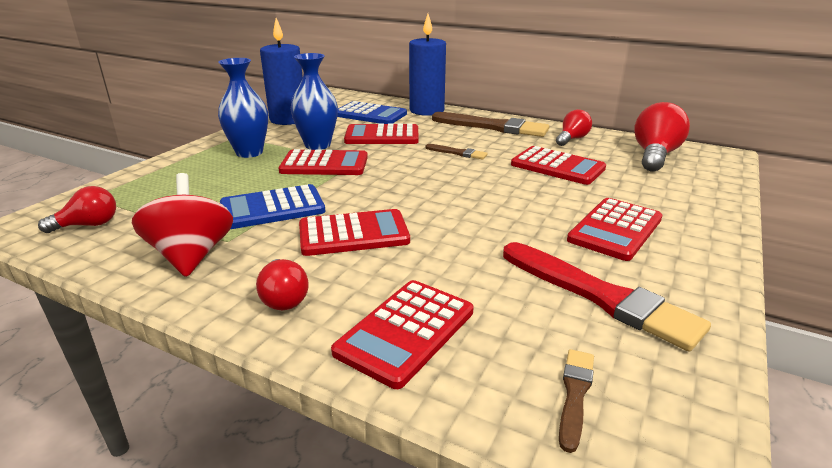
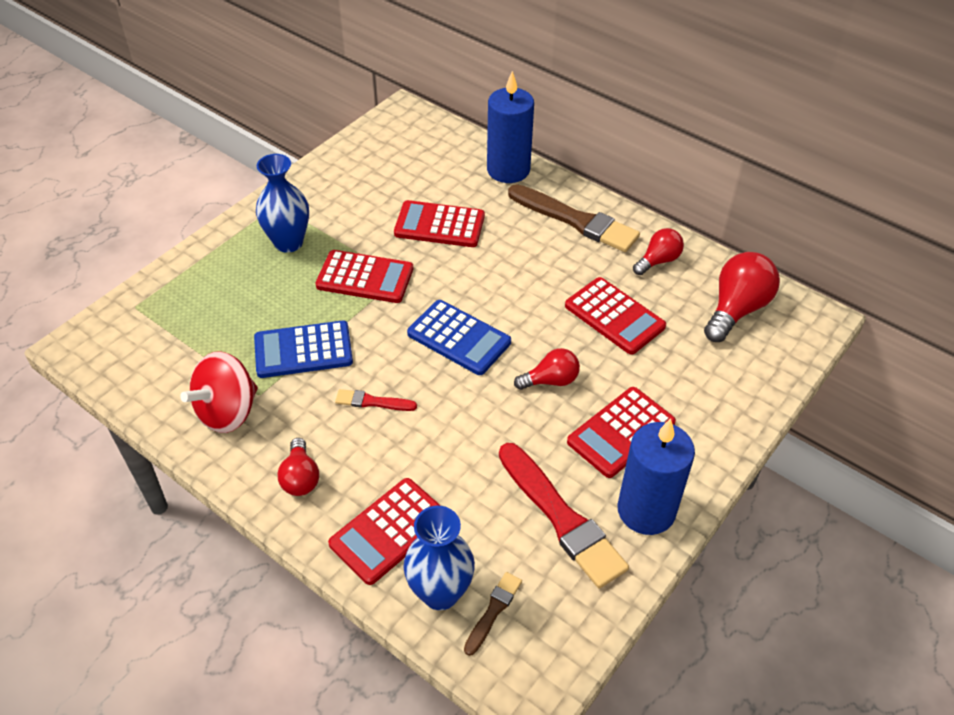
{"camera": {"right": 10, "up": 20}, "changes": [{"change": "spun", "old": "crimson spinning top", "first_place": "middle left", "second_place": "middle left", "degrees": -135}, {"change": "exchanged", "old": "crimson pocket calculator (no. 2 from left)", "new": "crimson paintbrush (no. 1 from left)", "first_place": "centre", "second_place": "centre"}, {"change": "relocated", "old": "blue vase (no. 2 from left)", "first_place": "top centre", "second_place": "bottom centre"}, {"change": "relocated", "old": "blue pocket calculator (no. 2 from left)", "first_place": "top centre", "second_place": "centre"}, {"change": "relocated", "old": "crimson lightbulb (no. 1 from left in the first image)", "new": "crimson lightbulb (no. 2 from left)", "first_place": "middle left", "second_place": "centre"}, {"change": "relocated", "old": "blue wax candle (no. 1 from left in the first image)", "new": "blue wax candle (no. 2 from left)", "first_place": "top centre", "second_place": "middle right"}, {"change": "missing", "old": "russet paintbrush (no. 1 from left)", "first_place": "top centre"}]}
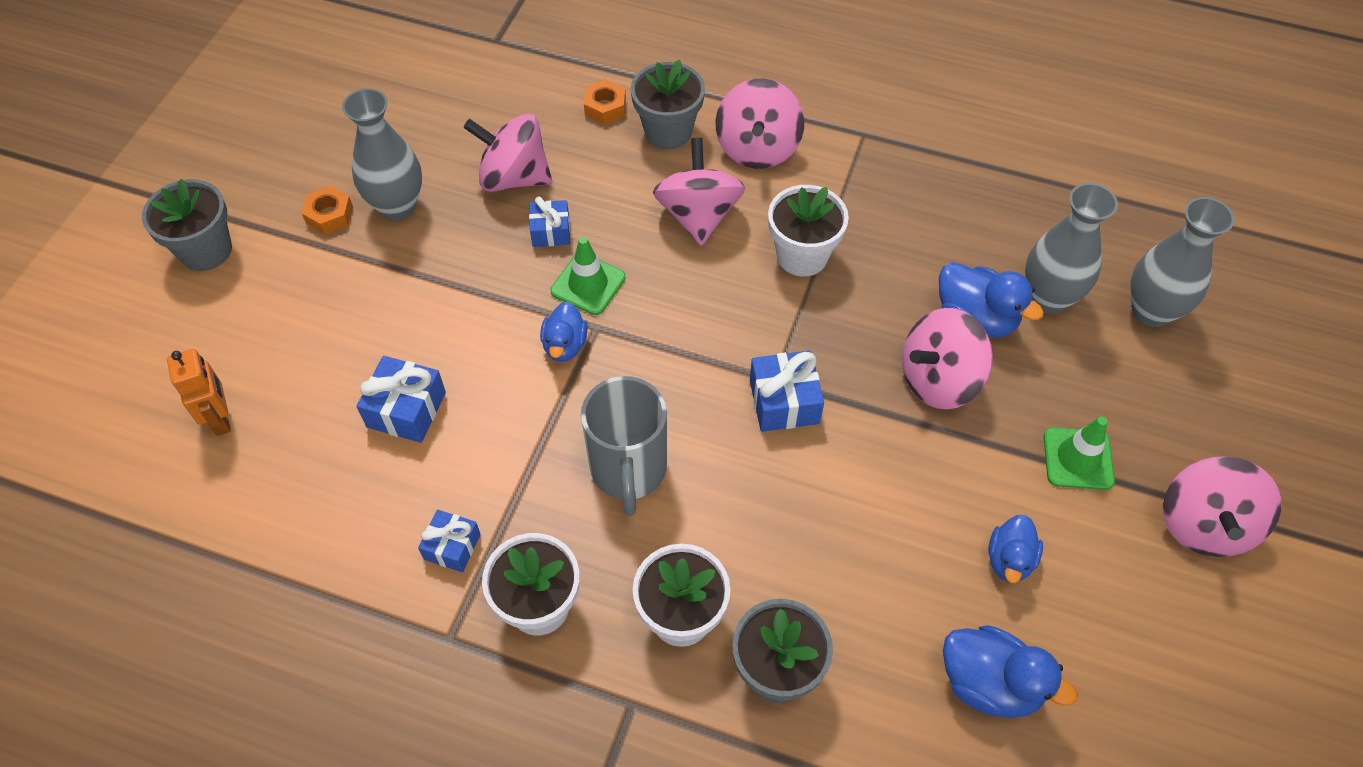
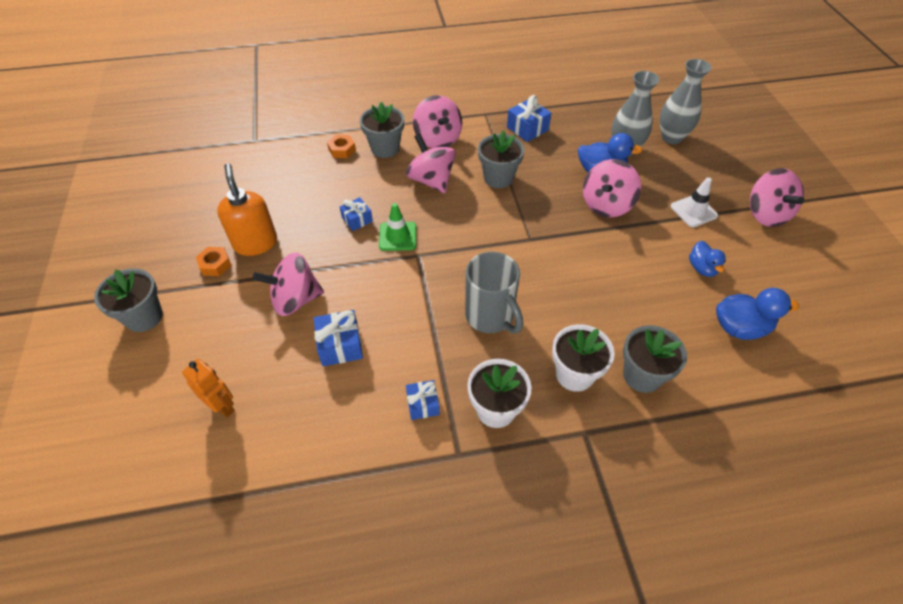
{"camera": {"right": -30, "up": -5}, "changes": [{"change": "exchanged", "old": "gray vase (no. 1 from left)", "new": "bright orange soap pump", "first_place": "top left", "second_place": "middle left"}, {"change": "relocated", "old": "pink spinning top (no. 1 from left)", "first_place": "top centre", "second_place": "middle left"}, {"change": "colour", "old": "pure white flower pot (no. 3 from left)", "new": "gray flower pot (no. 3 from left)", "first_place": "top centre", "second_place": "top centre"}, {"change": "relocated", "old": "blue wrapped gift (no. 4 from left)", "first_place": "centre", "second_place": "top centre"}, {"change": "colour", "old": "emerald traffic cone (no. 2 from left)", "new": "pure white traffic cone", "first_place": "middle right", "second_place": "middle right"}, {"change": "missing", "old": "blue duck (no. 1 from left)", "first_place": "centre"}]}
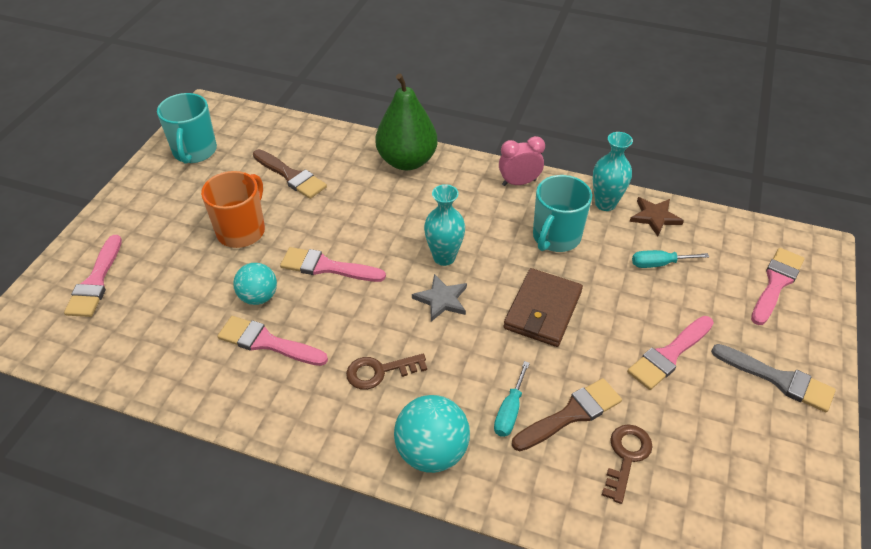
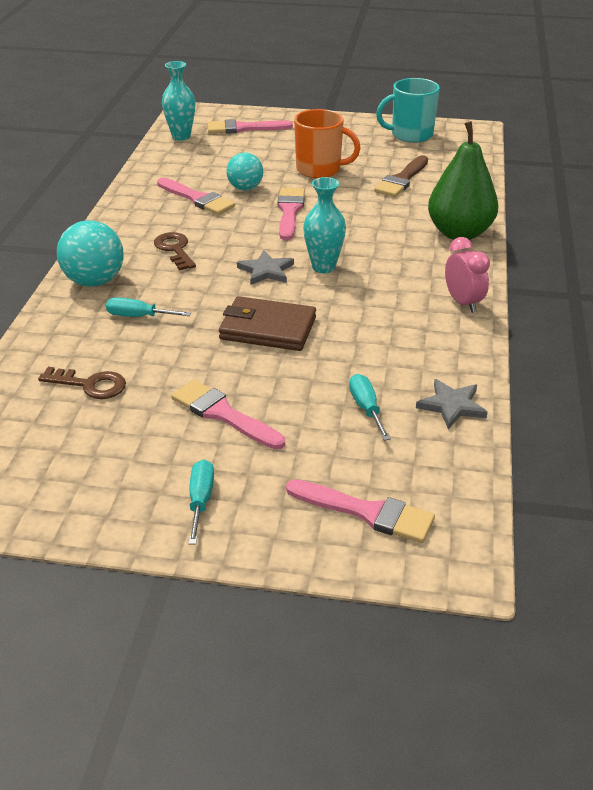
{"camera": {"right": 80, "up": -10}, "changes": [{"change": "spun", "old": "pink paintbrush (no. 2 from left in the first image)", "first_place": "middle left", "second_place": "top left", "degrees": 120}, {"change": "relocated", "old": "teal vase (no. 2 from left in the first image)", "new": "teal vase (no. 1 from left)", "first_place": "top right", "second_place": "top left"}, {"change": "exchanged", "old": "gray paintbrush", "new": "teal hand screwdriver (no. 2 from left)", "first_place": "bottom right", "second_place": "centre"}, {"change": "colour", "old": "russet star", "new": "gray star (no. 2 from left)", "first_place": "middle right", "second_place": "middle right"}, {"change": "missing", "old": "russet paintbrush (no. 2 from left)", "first_place": "bottom centre"}, {"change": "missing", "old": "teal mug (no. 2 from left)", "first_place": "centre"}]}
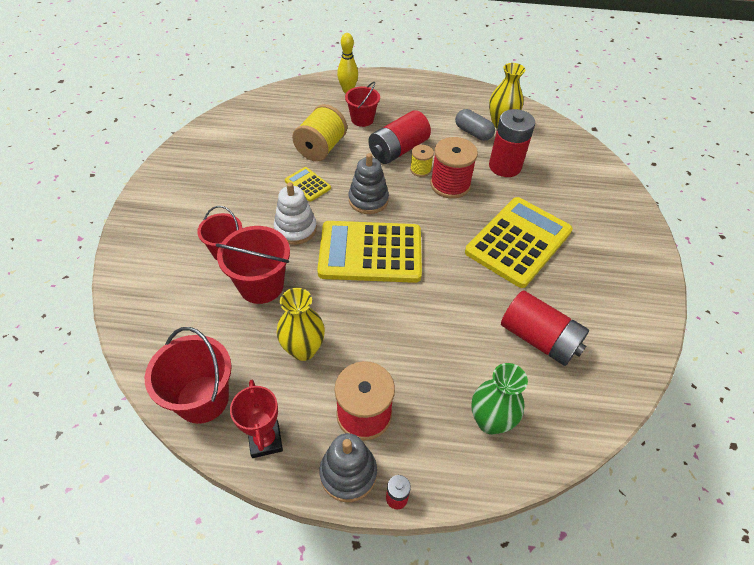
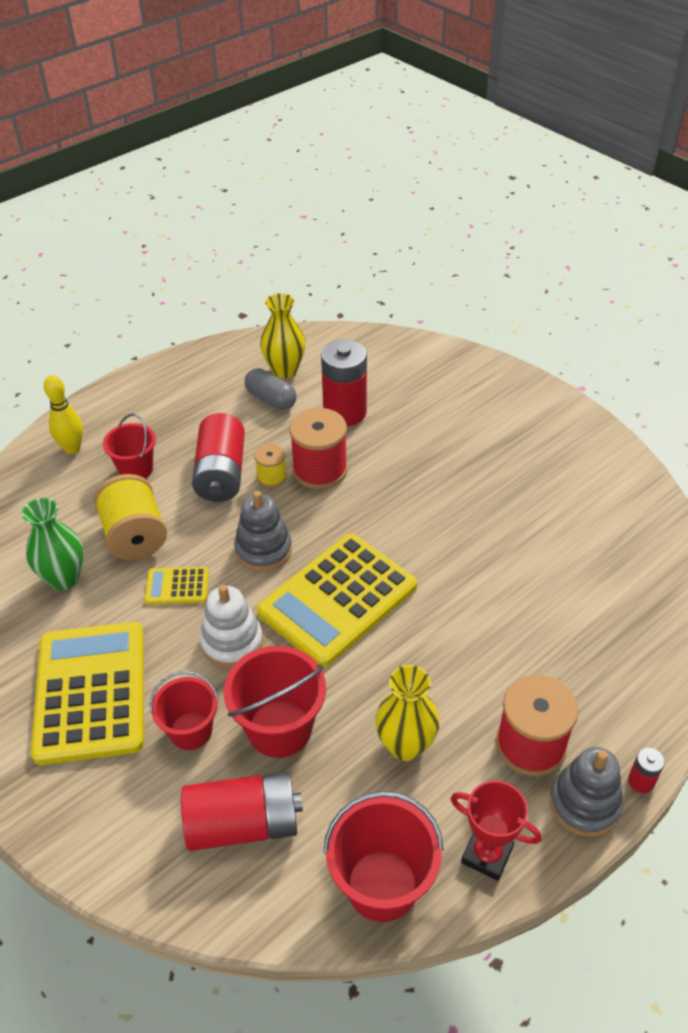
{"camera": {"right": -45, "up": -5}, "changes": [{"change": "relocated", "old": "emerald vase", "first_place": "bottom centre", "second_place": "middle left"}, {"change": "relocated", "old": "golden pocket calculator (no. 3 from left in the first image)", "new": "golden pocket calculator (no. 1 from left)", "first_place": "middle right", "second_place": "bottom left"}, {"change": "relocated", "old": "crimson battery (no. 4 from left in the first image)", "new": "crimson battery (no. 2 from left)", "first_place": "middle right", "second_place": "bottom centre"}, {"change": "spun", "old": "gray pill shape", "first_place": "top centre", "second_place": "centre", "degrees": 45}]}
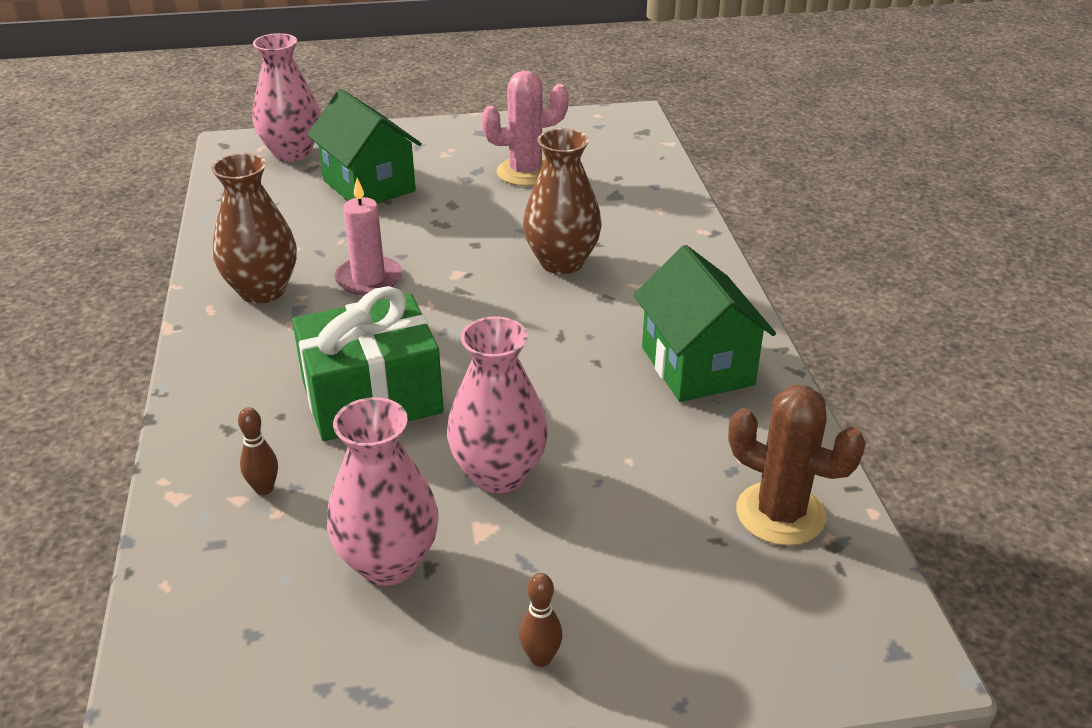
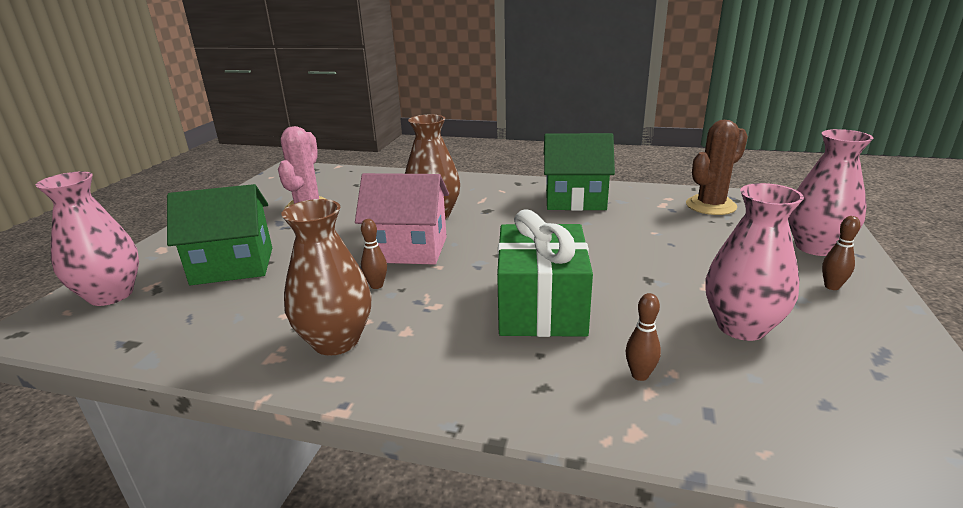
{"camera": {"right": -65, "up": -10}, "changes": [{"change": "appeared", "new": "pink toy house", "second_place": "centre"}, {"change": "exchanged", "old": "pink wax candle", "new": "russet skittle (no. 1 from left)", "first_place": "top centre", "second_place": "centre"}, {"change": "relocated", "old": "pink vase (no. 3 from left)", "first_place": "centre", "second_place": "middle right"}]}
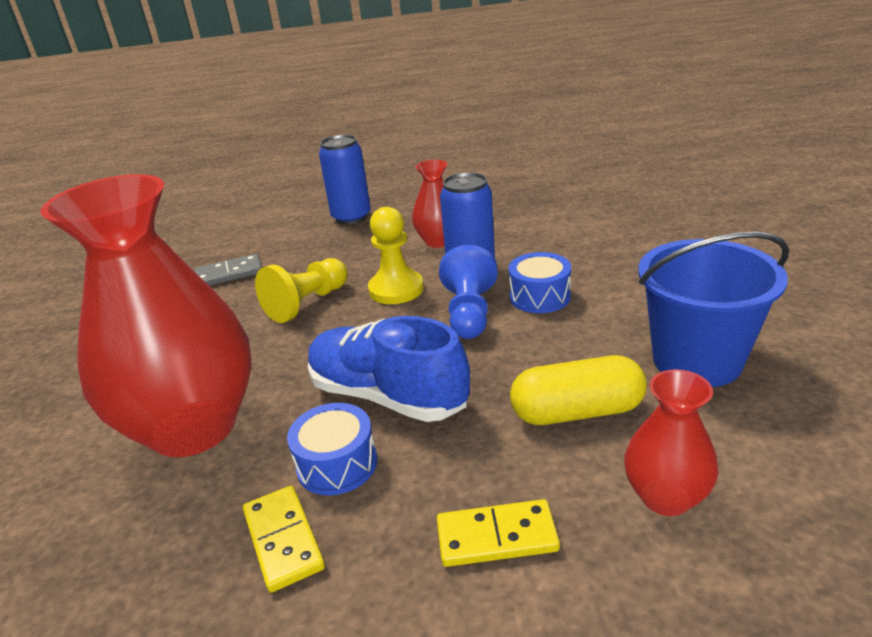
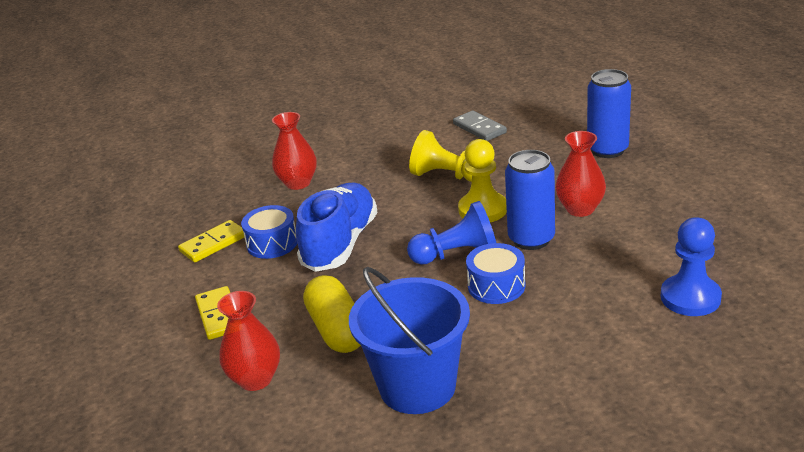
{"camera": {"right": 75, "up": 0}, "changes": [{"change": "size", "old": "crimson vase (no. 1 from left in the first image)", "first_place": "middle left", "second_place": "centre", "factor": 0.46}, {"change": "appeared", "new": "blue game pawn (no. 2 from left)", "second_place": "middle right"}]}
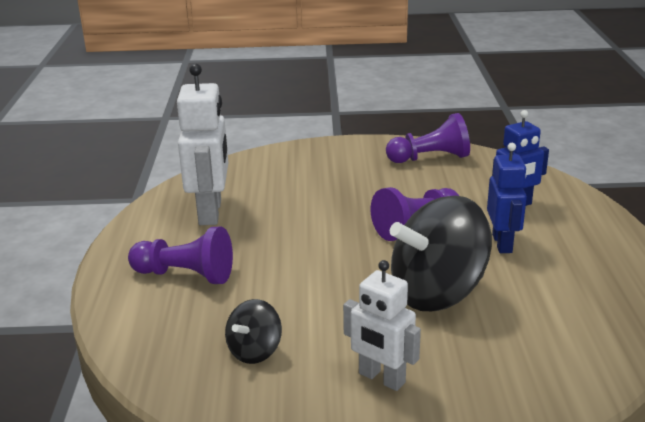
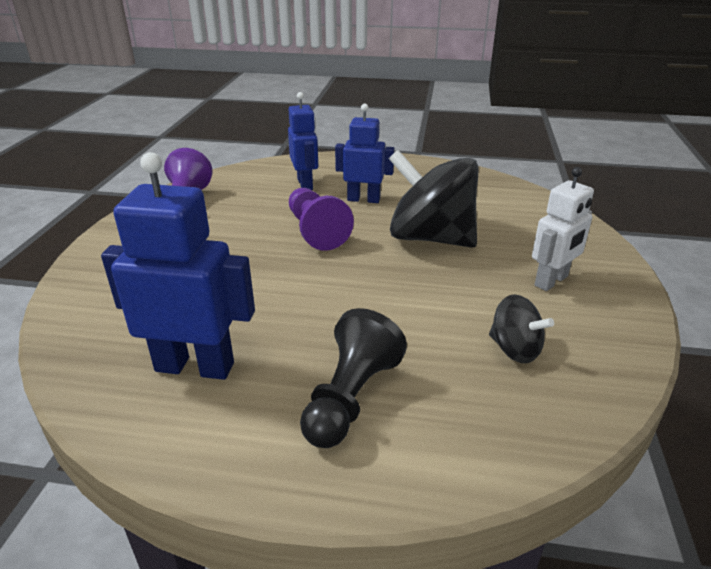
{"camera": {"right": -80, "up": 5}, "changes": [{"change": "colour", "old": "pure white robot (no. 1 from left)", "new": "blue robot (no. 1 from left)", "first_place": "middle left", "second_place": "middle left"}, {"change": "colour", "old": "violet game pawn (no. 1 from left)", "new": "black game pawn", "first_place": "middle left", "second_place": "centre"}, {"change": "spun", "old": "black spinning top (no. 2 from left in the first image)", "first_place": "middle right", "second_place": "centre", "degrees": 135}]}
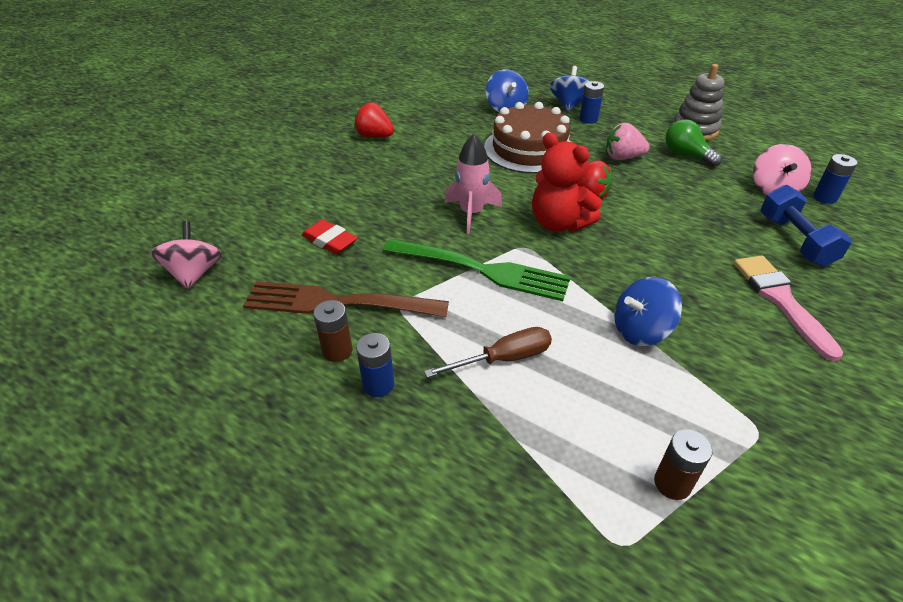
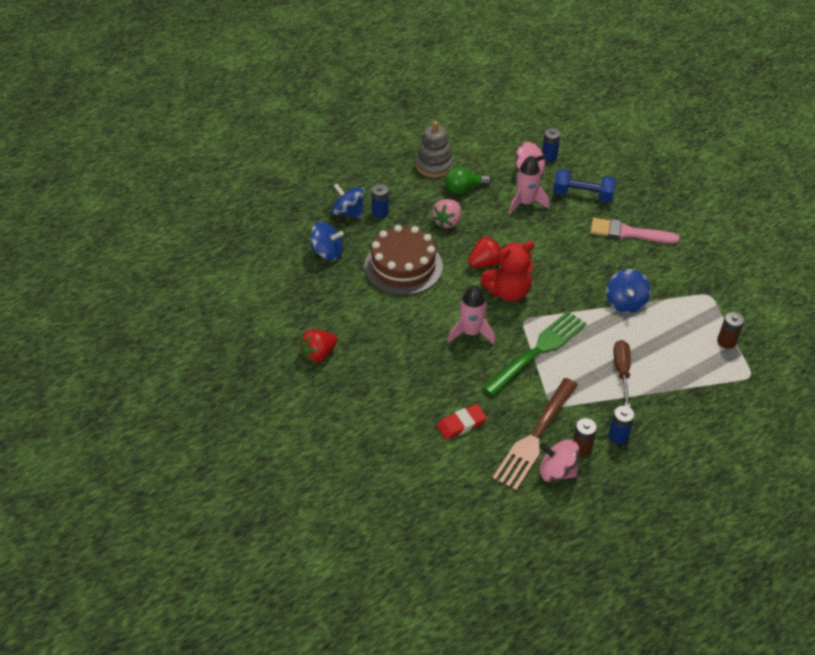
{"camera": {"right": -65, "up": 5}, "changes": [{"change": "appeared", "new": "pink toy rocket (no. 2 from left)", "second_place": "top centre"}, {"change": "relocated", "old": "pink spinning top (no. 1 from left in the first image)", "new": "pink spinning top (no. 2 from left)", "first_place": "middle left", "second_place": "bottom right"}]}
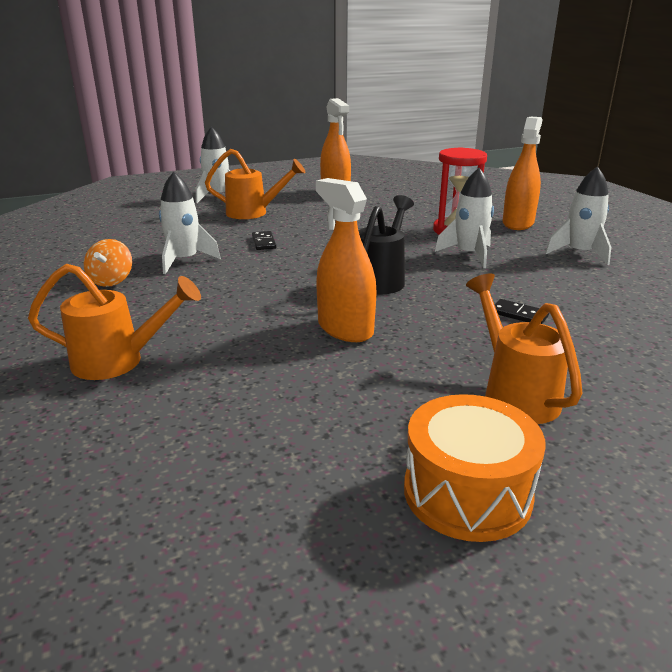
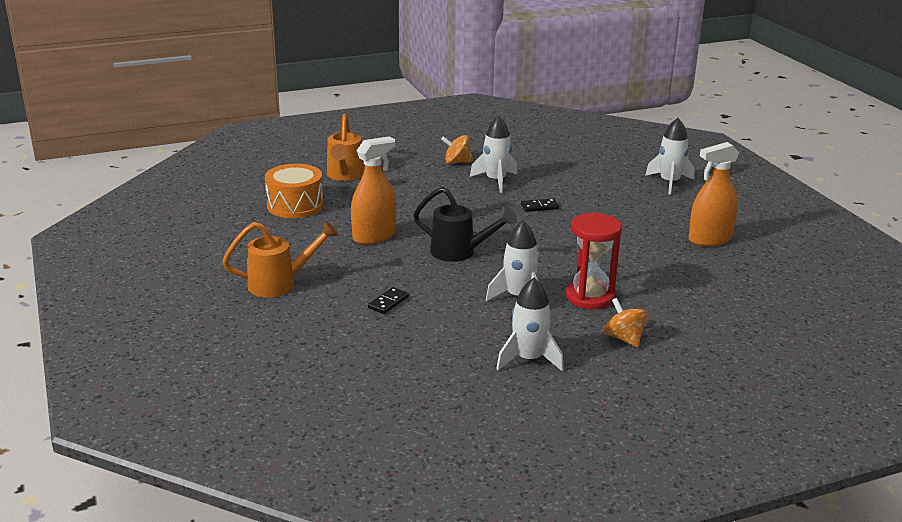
{"camera": {"right": 90, "up": 0}, "changes": [{"change": "relocated", "old": "bright orange toy drum", "first_place": "bottom right", "second_place": "middle left"}, {"change": "exchanged", "old": "bright orange sprayer (no. 3 from left)", "new": "bright orange spinning top (no. 2 from left)", "first_place": "top right", "second_place": "middle right"}, {"change": "missing", "old": "bright orange sprinkling can (no. 2 from left)", "first_place": "top centre"}]}
